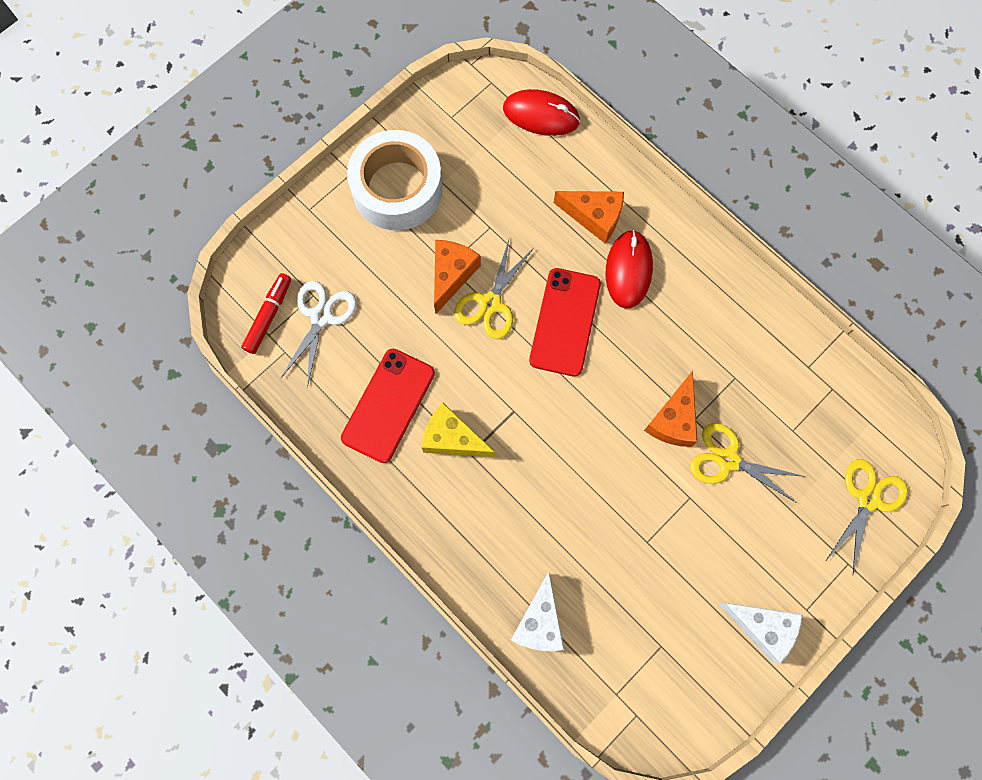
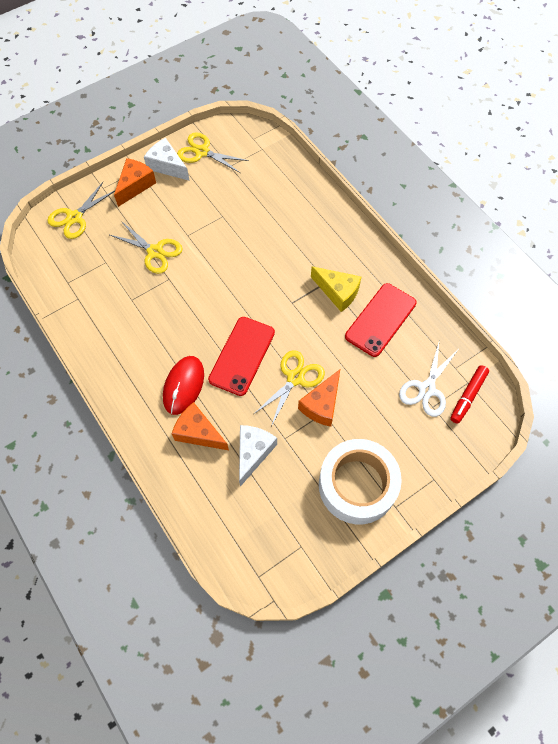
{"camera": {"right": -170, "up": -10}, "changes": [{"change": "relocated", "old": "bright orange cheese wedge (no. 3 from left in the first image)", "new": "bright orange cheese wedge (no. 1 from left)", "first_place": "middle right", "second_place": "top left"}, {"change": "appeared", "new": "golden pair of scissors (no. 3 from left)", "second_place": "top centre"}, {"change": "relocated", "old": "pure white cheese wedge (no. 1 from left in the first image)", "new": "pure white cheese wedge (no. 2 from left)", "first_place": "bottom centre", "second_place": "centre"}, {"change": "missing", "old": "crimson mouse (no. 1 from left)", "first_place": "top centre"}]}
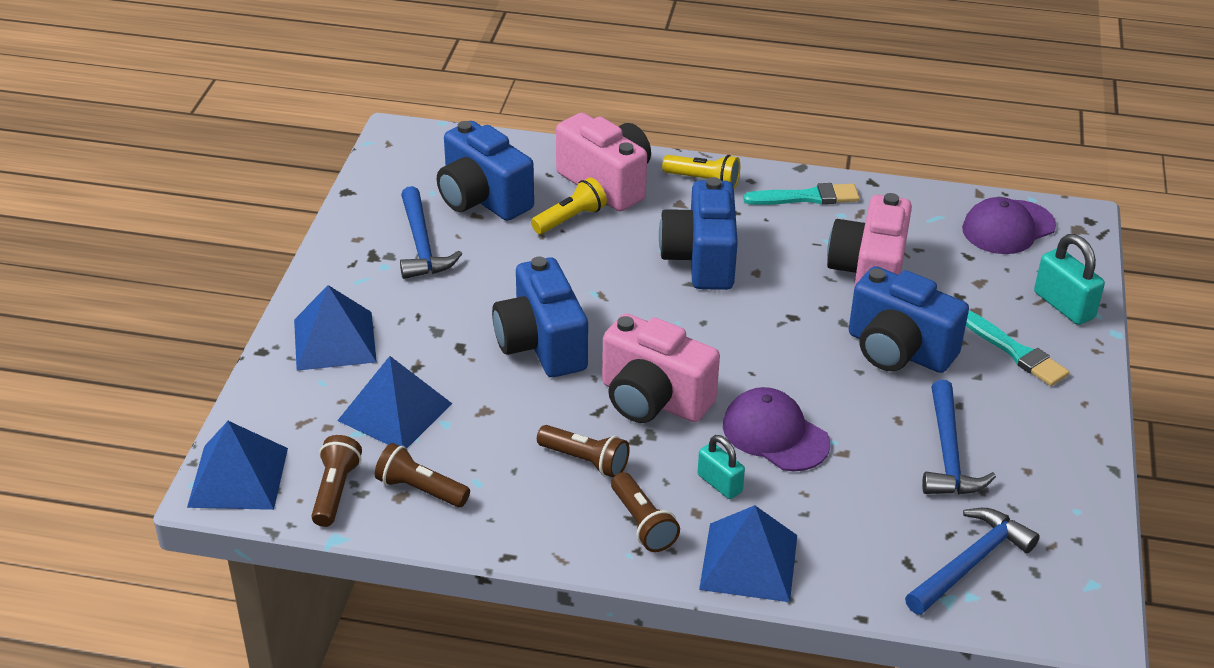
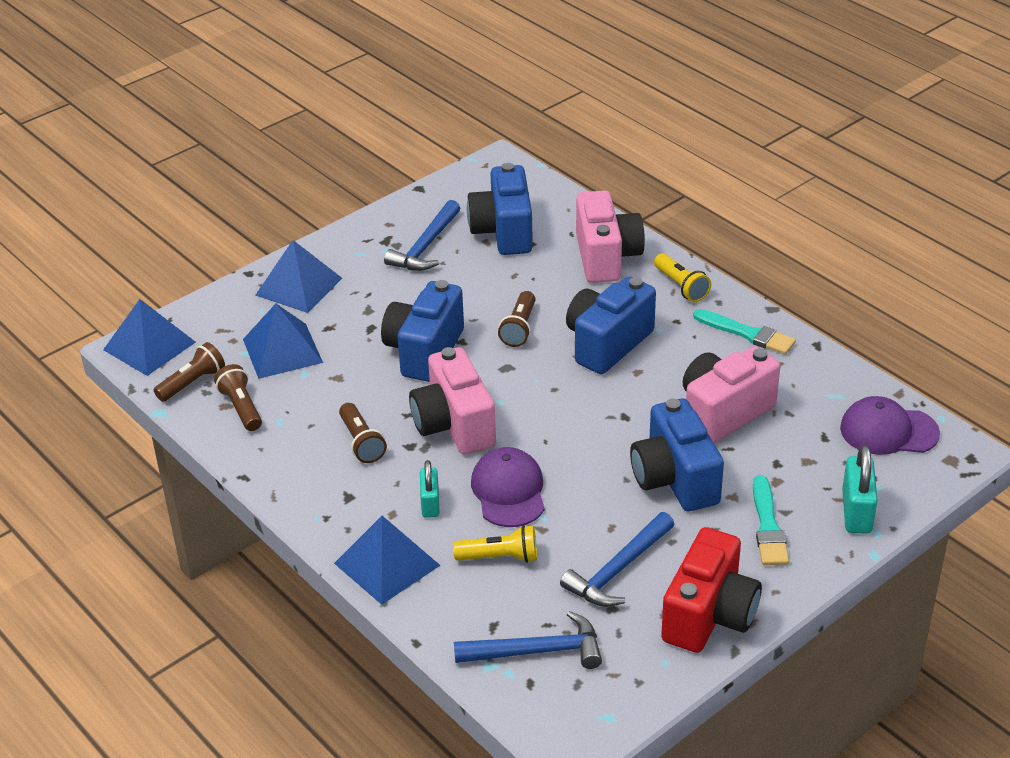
{"camera": {"right": 40, "up": 0}, "changes": [{"change": "relocated", "old": "golden pocket torch (no. 1 from left)", "first_place": "top centre", "second_place": "bottom centre"}, {"change": "relocated", "old": "russet pocket torch (no. 4 from left)", "first_place": "bottom centre", "second_place": "centre"}, {"change": "appeared", "new": "crimson compact camera", "second_place": "bottom right"}]}
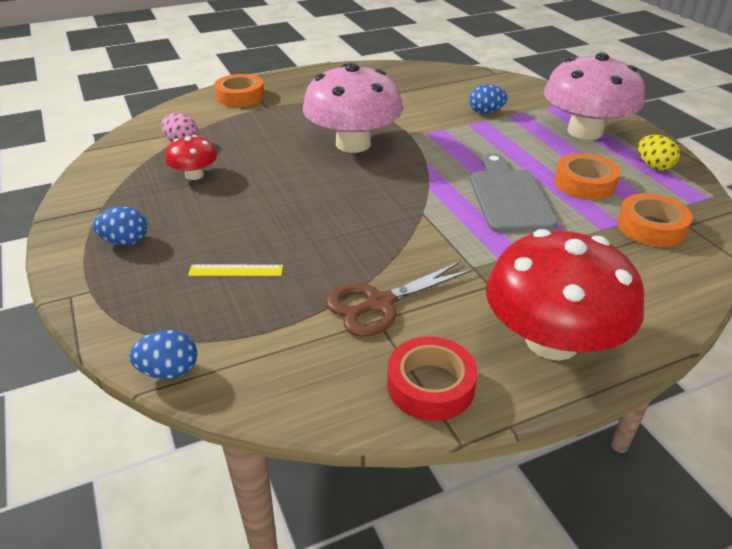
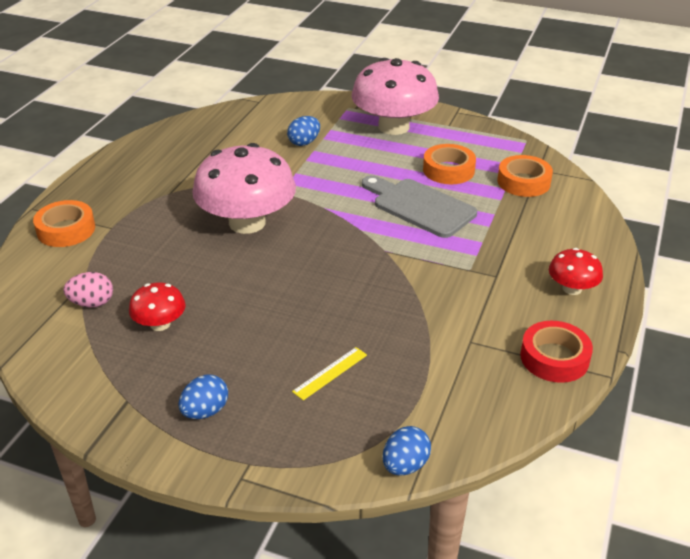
{"camera": {"right": -45, "up": 0}, "changes": [{"change": "size", "old": "crimson toadstool (no. 2 from left)", "first_place": "middle right", "second_place": "middle right", "factor": 0.48}, {"change": "missing", "old": "russet pair of scissors", "first_place": "centre"}, {"change": "missing", "old": "golden egg", "first_place": "top right"}]}
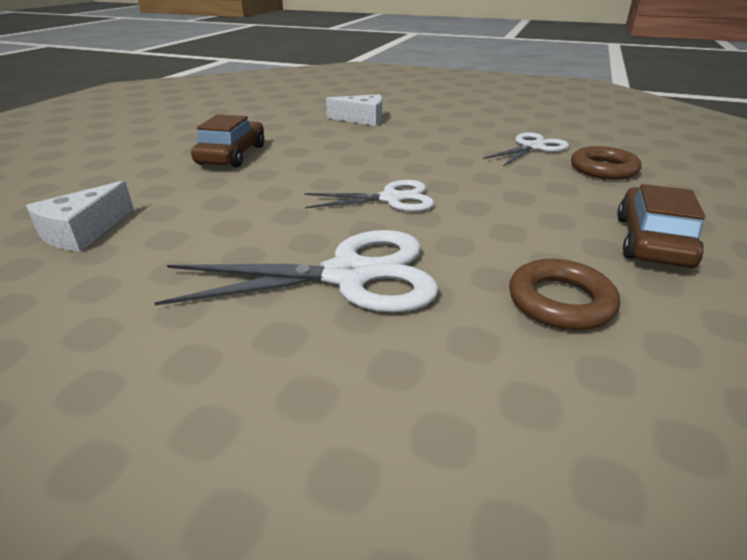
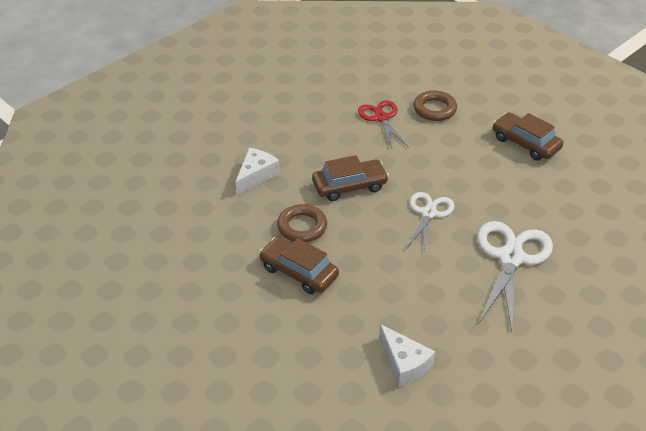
{"camera": {"right": -65, "up": 10}, "changes": [{"change": "relocated", "old": "russet torus (no. 1 from left)", "first_place": "middle right", "second_place": "centre"}, {"change": "appeared", "new": "russet toy car (no. 2 from left)", "second_place": "centre"}, {"change": "colour", "old": "pure white pair of scissors (no. 3 from left)", "new": "crimson pair of scissors", "first_place": "top right", "second_place": "top centre"}]}
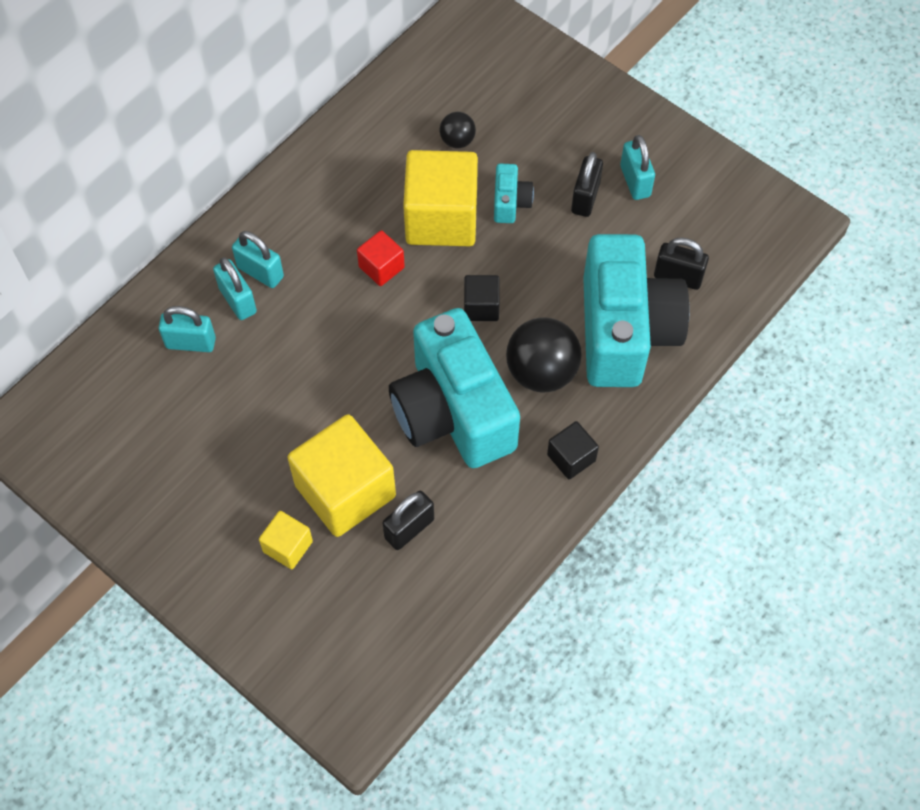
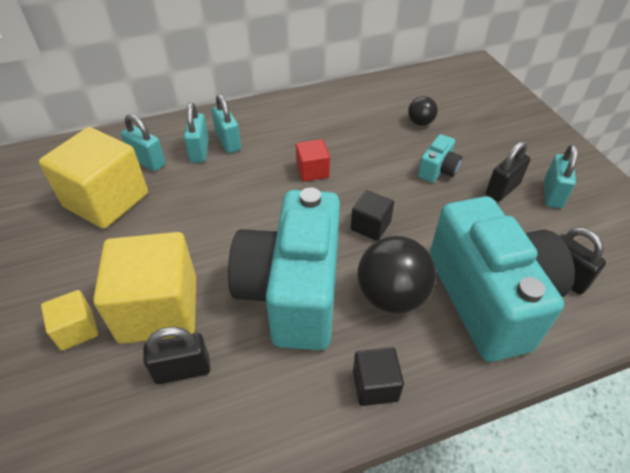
{"camera": {"right": 30, "up": -15}, "changes": [{"change": "relocated", "old": "golden solid cube (no. 3 from left in the first image)", "new": "golden solid cube (no. 2 from left)", "first_place": "top centre", "second_place": "middle left"}, {"change": "spun", "old": "teal compact camera (no. 3 from left)", "first_place": "middle right", "second_place": "middle right", "degrees": -45}]}
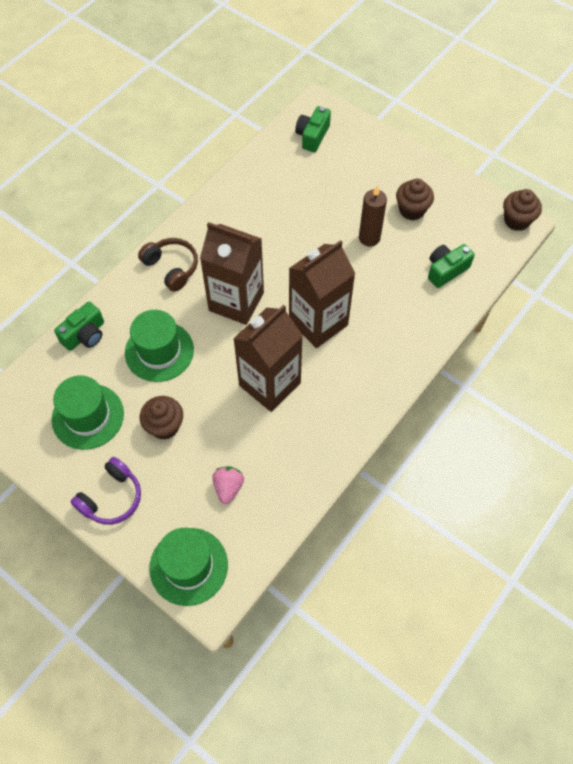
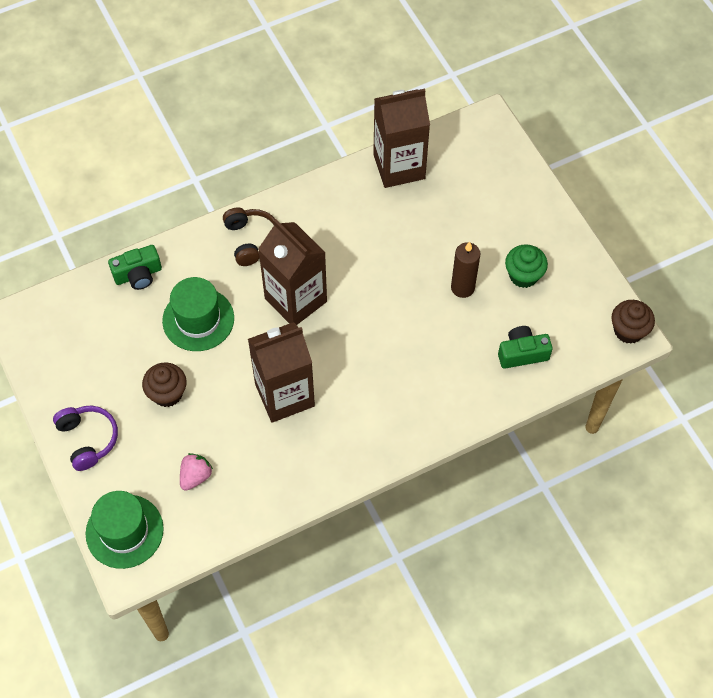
{"camera": {"right": 25, "up": 0}, "changes": [{"change": "spun", "old": "violet headphones", "first_place": "middle left", "second_place": "middle left", "degrees": -90}, {"change": "relocated", "old": "russet juice carton (no. 3 from left)", "first_place": "centre", "second_place": "top centre"}, {"change": "colour", "old": "russet muffin (no. 2 from left)", "new": "emerald muffin", "first_place": "top right", "second_place": "middle right"}, {"change": "missing", "old": "emerald tall hat (no. 1 from left)", "first_place": "middle left"}, {"change": "missing", "old": "emerald compact camera (no. 2 from left)", "first_place": "top centre"}]}
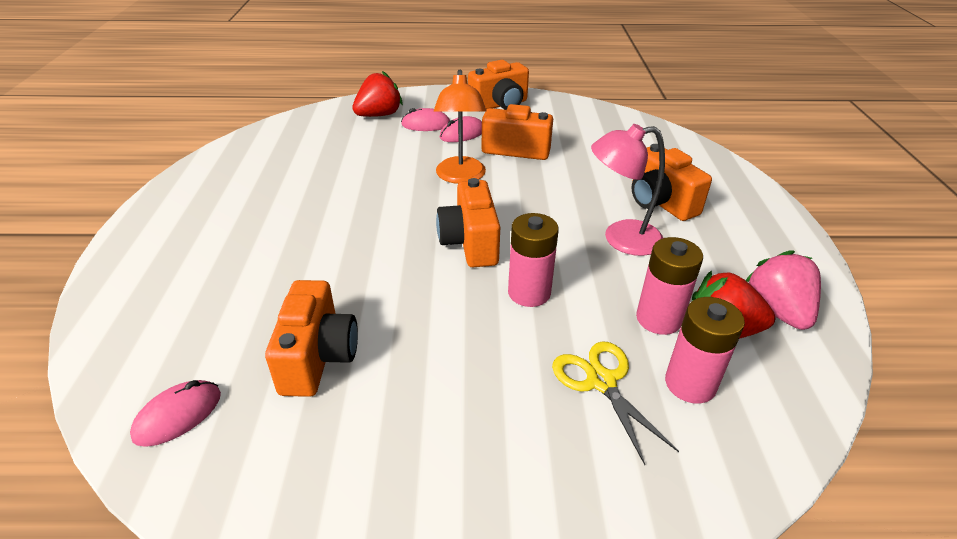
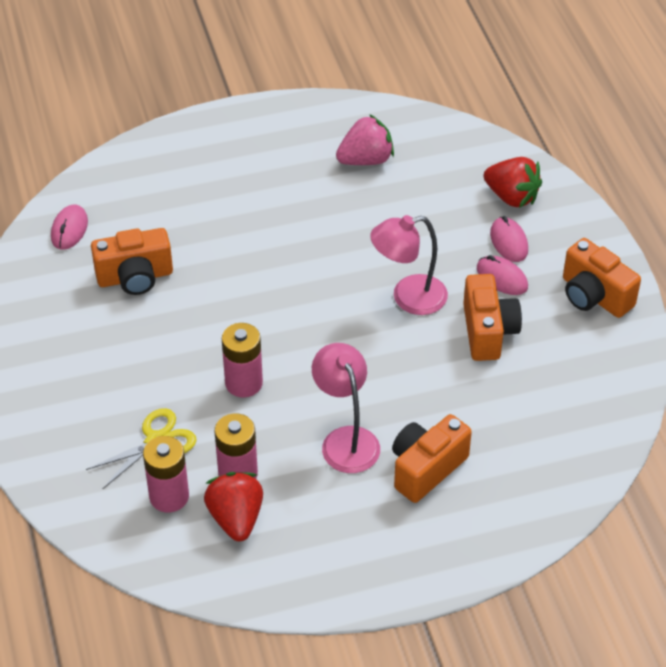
{"camera": {"right": 75, "up": 10}, "changes": [{"change": "spun", "old": "pink mouse (no. 1 from left)", "first_place": "bottom left", "second_place": "middle left", "degrees": 75}, {"change": "relocated", "old": "pink toy strawberry", "first_place": "middle right", "second_place": "top centre"}, {"change": "colour", "old": "bright orange desk lamp", "new": "pink desk lamp (no. 2 from left)", "first_place": "top centre", "second_place": "centre"}, {"change": "missing", "old": "bright orange compact camera (no. 2 from left)", "first_place": "centre"}]}
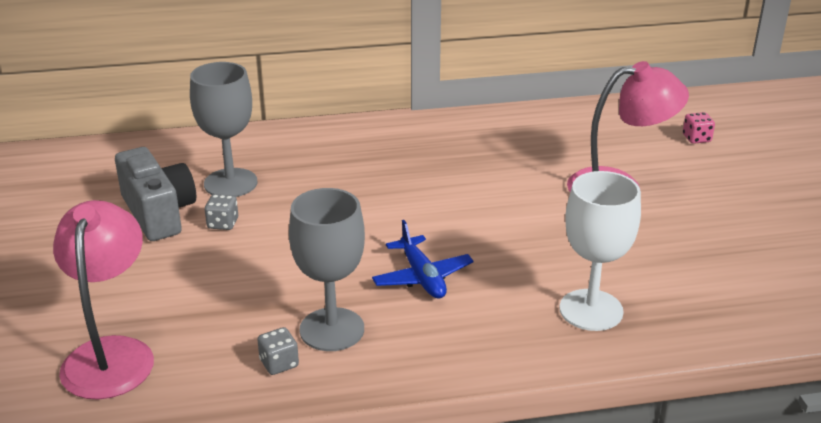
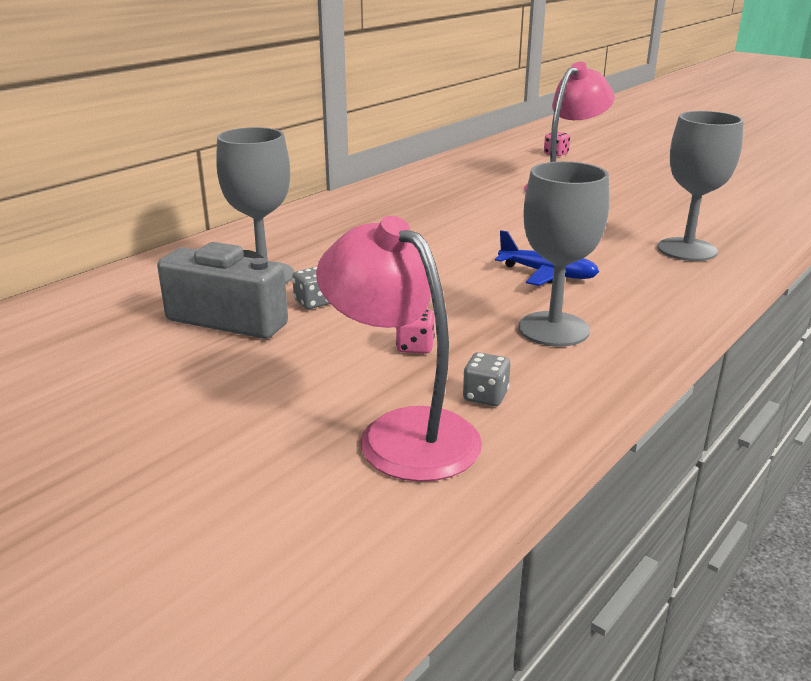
{"camera": {"right": -40, "up": -5}, "changes": [{"change": "appeared", "new": "pink game die (no. 1 from left)", "second_place": "centre"}, {"change": "relocated", "old": "gray game die (no. 2 from left)", "first_place": "bottom centre", "second_place": "centre"}, {"change": "colour", "old": "pure white wine glass", "new": "gray wine glass (no. 3 from left)", "first_place": "middle right", "second_place": "top right"}]}
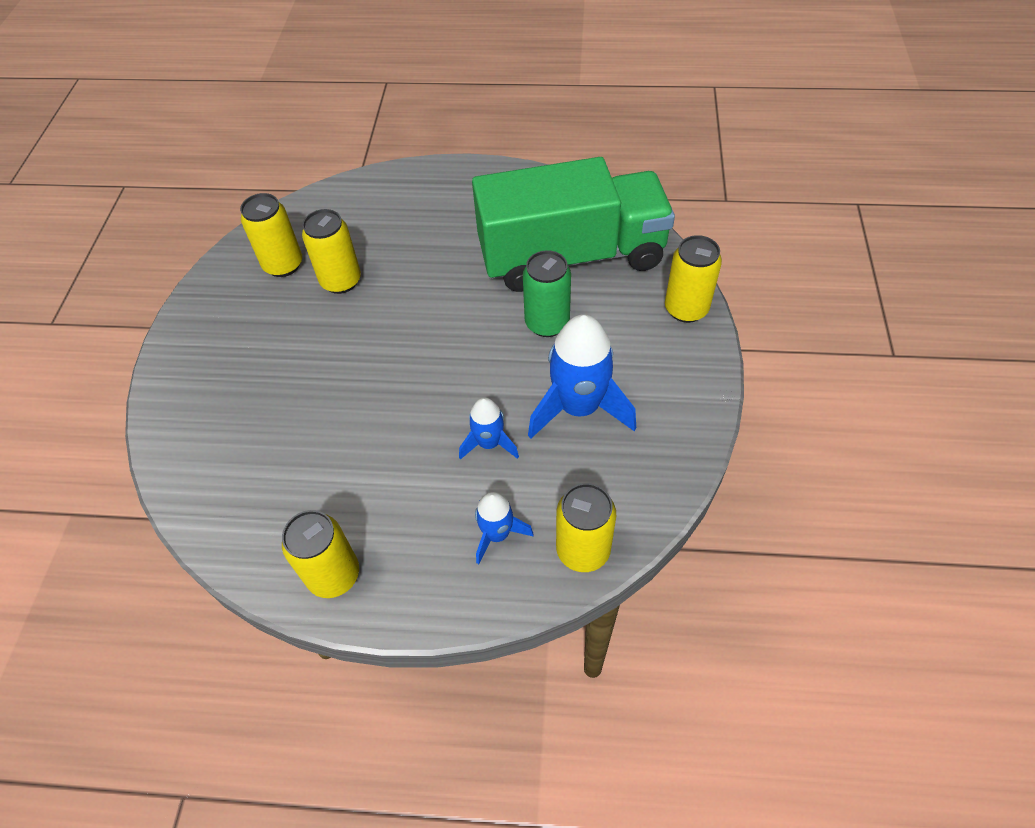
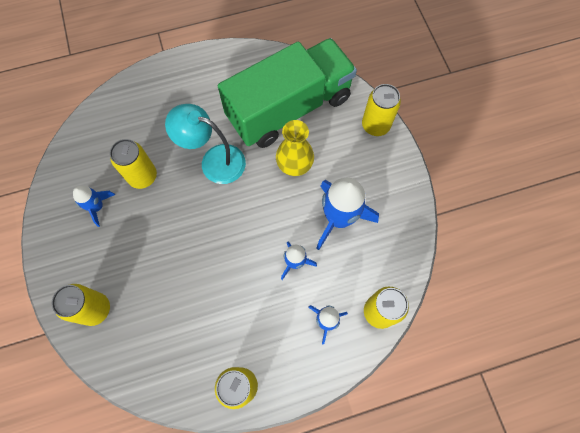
{"camera": {"right": -25, "up": 15}, "changes": [{"change": "relocated", "old": "golden can (no. 1 from left)", "first_place": "top left", "second_place": "bottom left"}, {"change": "appeared", "new": "blue toy rocket (no. 1 from left)", "second_place": "middle left"}, {"change": "appeared", "new": "teal desk lamp", "second_place": "top centre"}, {"change": "exchanged", "old": "emerald can", "new": "golden vase", "first_place": "centre", "second_place": "centre"}]}
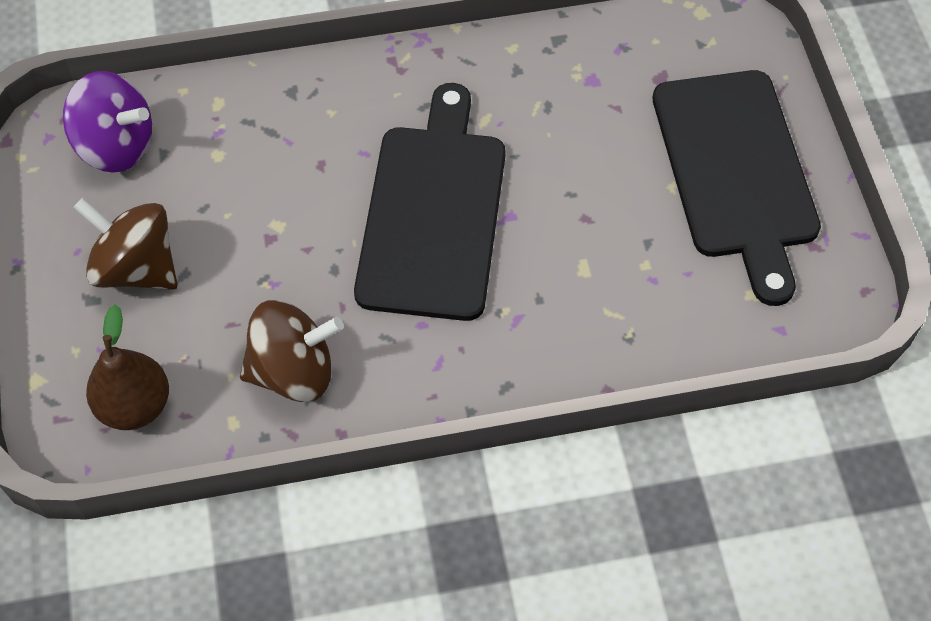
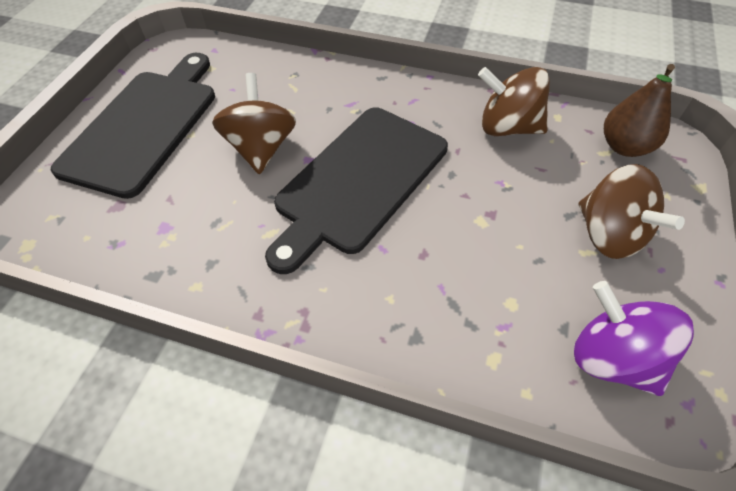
{"camera": {"right": -150, "up": -5}, "changes": [{"change": "appeared", "new": "russet spinning top (no. 1 from left)", "second_place": "top centre"}]}
